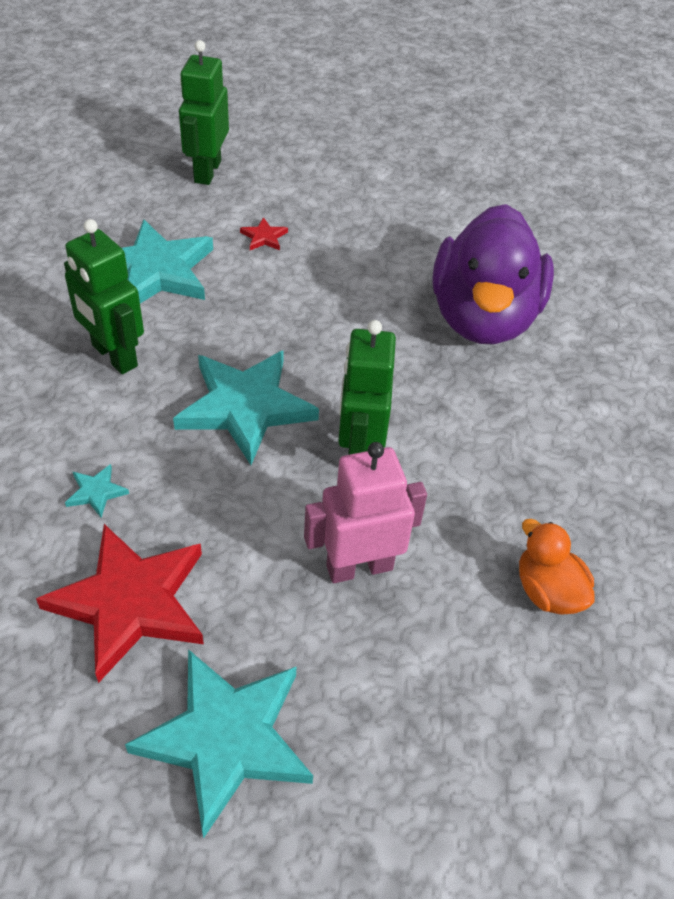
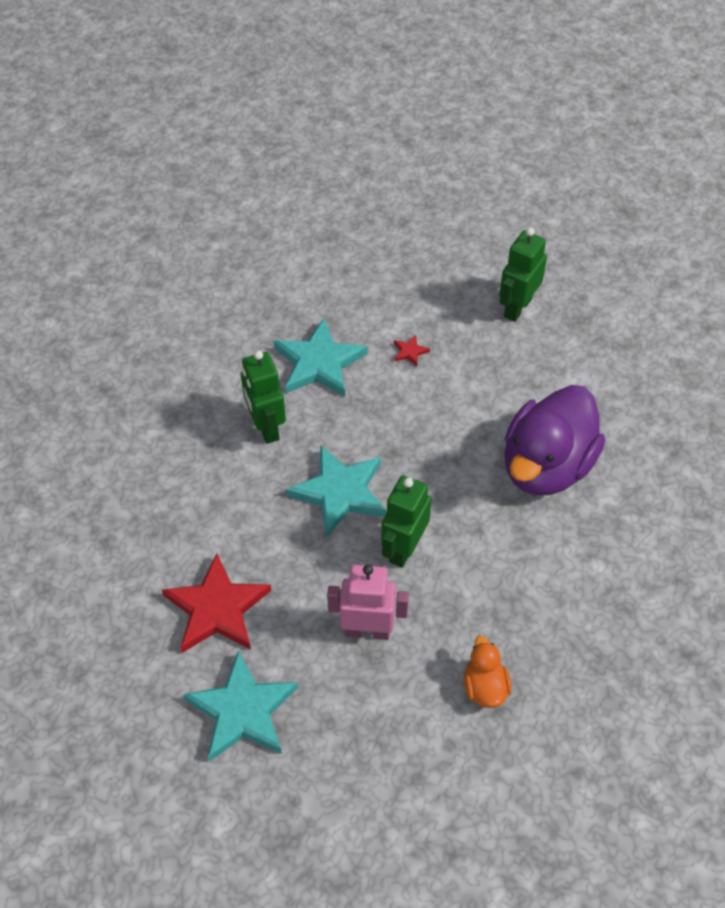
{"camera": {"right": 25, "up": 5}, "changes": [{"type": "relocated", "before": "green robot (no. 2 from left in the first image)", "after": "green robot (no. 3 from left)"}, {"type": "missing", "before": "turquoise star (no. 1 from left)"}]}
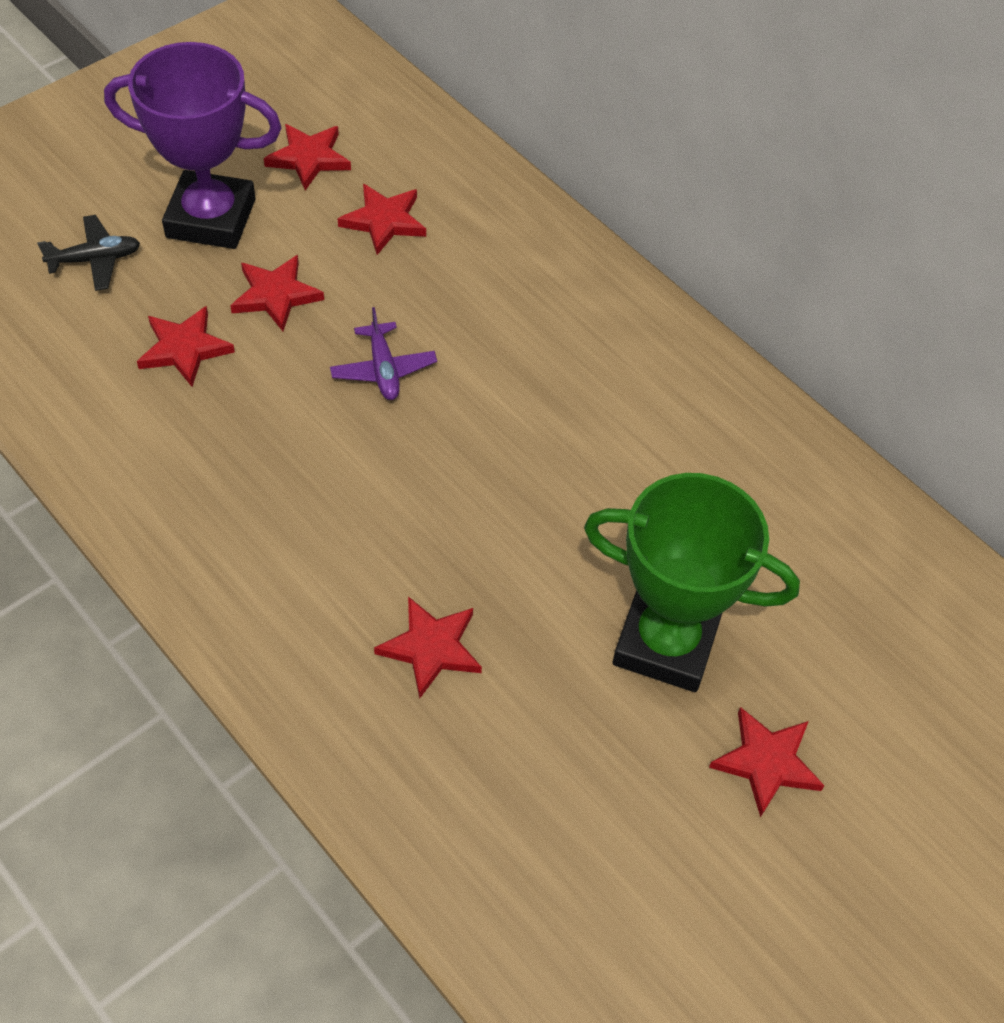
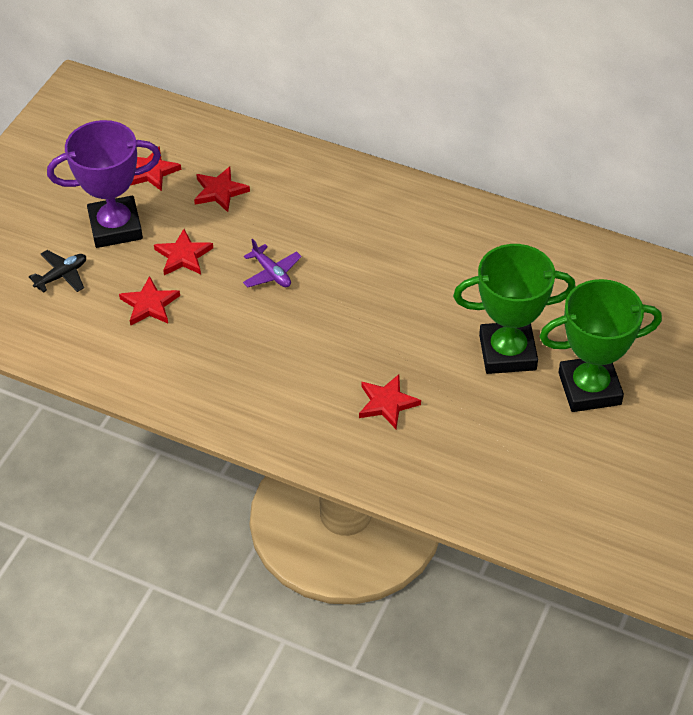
{"camera": {"right": -20, "up": -5}, "changes": [{"type": "exchanged", "before": "red star (no. 6 from left)", "after": "green trophy (no. 2 from left)"}]}
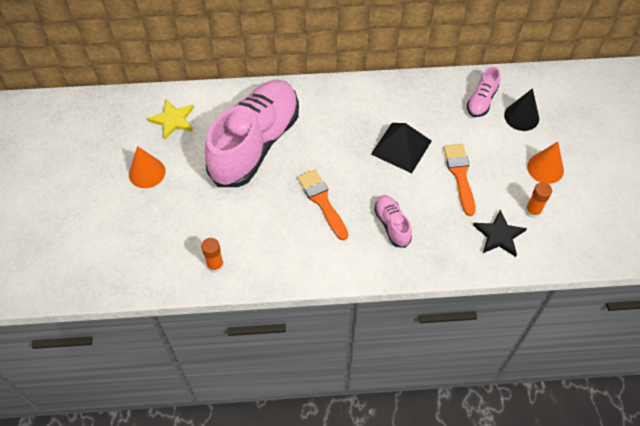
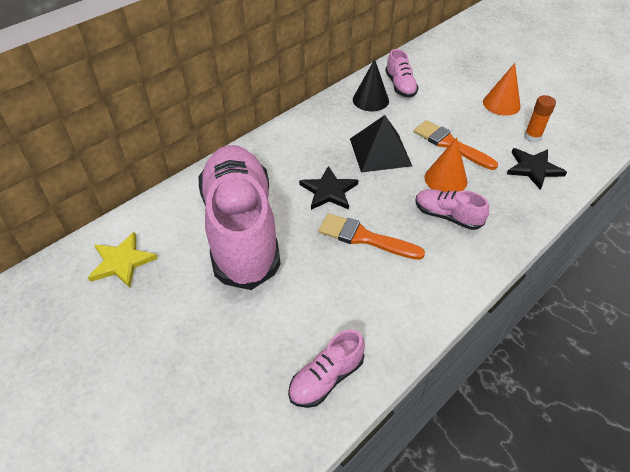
{"camera": {"right": -40, "up": -10}, "changes": [{"type": "exchanged", "before": "orange glue stick (no. 1 from left)", "after": "pink shoe (no. 2 from left)"}, {"type": "appeared", "after": "black star (no. 1 from left)"}, {"type": "relocated", "before": "black cone"}, {"type": "relocated", "before": "orange cone (no. 1 from left)"}]}
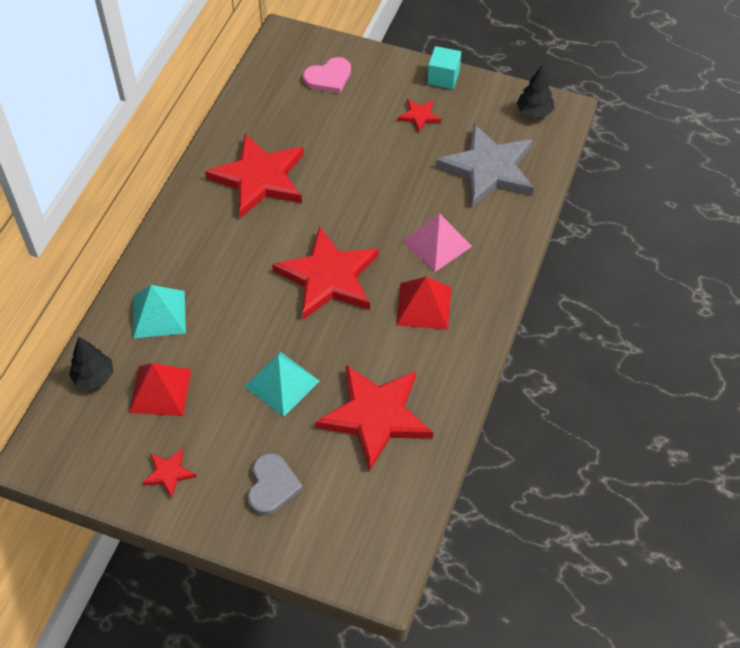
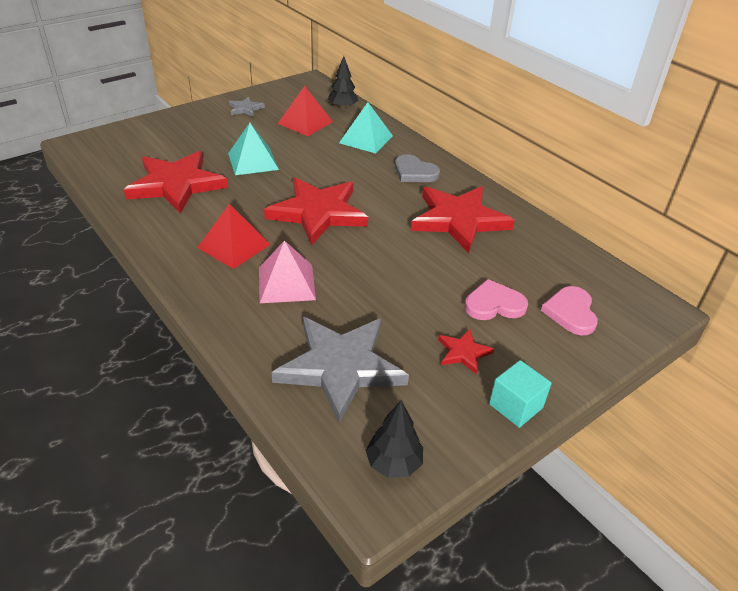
{"camera": {"right": 120, "up": -15}, "changes": [{"type": "colour", "before": "red star (no. 1 from left)", "after": "grey star (no. 1 from left)"}, {"type": "relocated", "before": "grey heart"}, {"type": "appeared", "after": "pink heart (no. 1 from left)"}]}
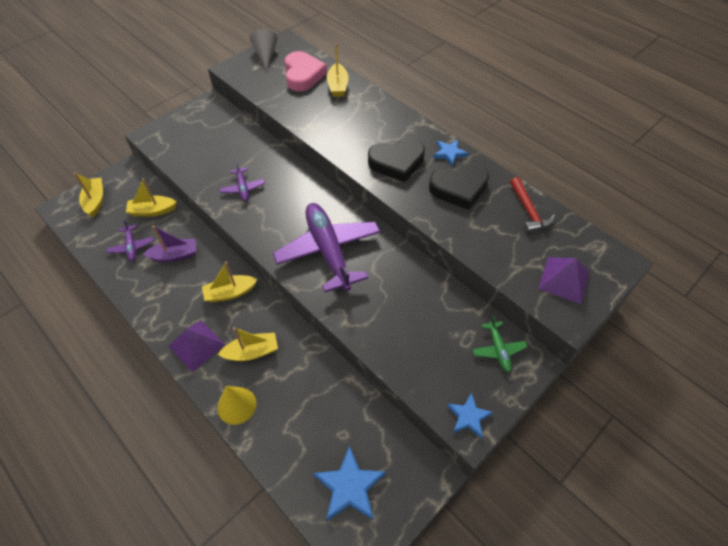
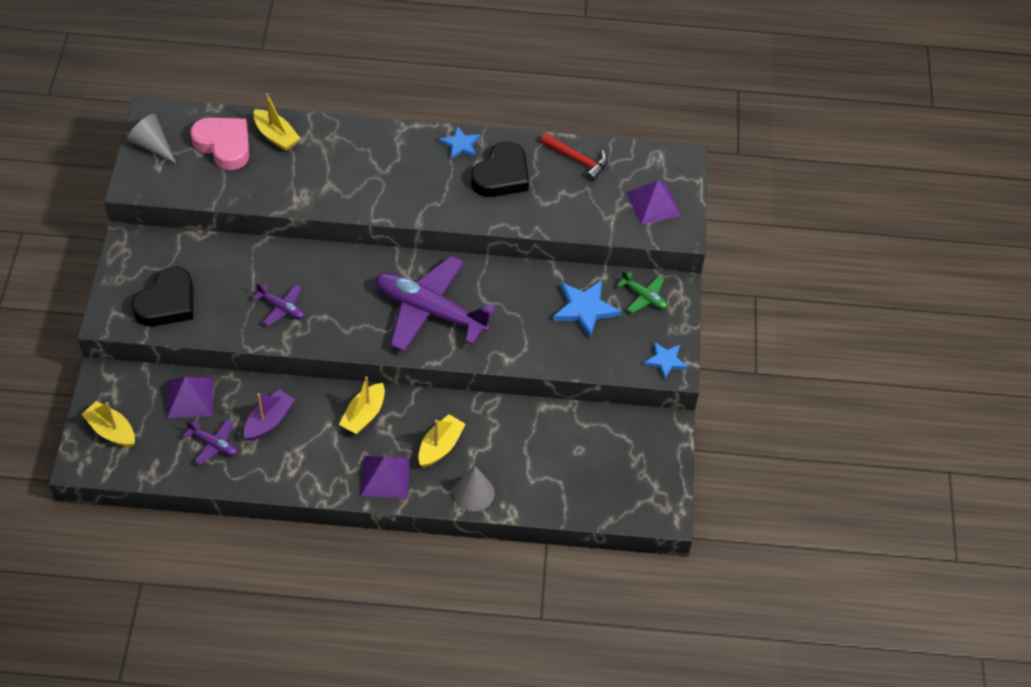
{"camera": {"right": -45, "up": 0}, "changes": [{"type": "relocated", "before": "black heart (no. 1 from left)"}, {"type": "exchanged", "before": "yellow boat (no. 2 from left)", "after": "purple pyramid (no. 1 from left)"}, {"type": "colour", "before": "yellow cone", "after": "grey cone (no. 2 from left)"}, {"type": "relocated", "before": "blue star (no. 1 from left in the first image)", "after": "blue star (no. 2 from left)"}]}
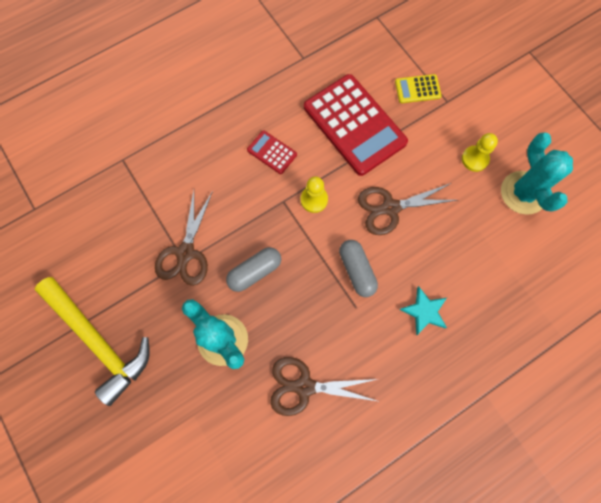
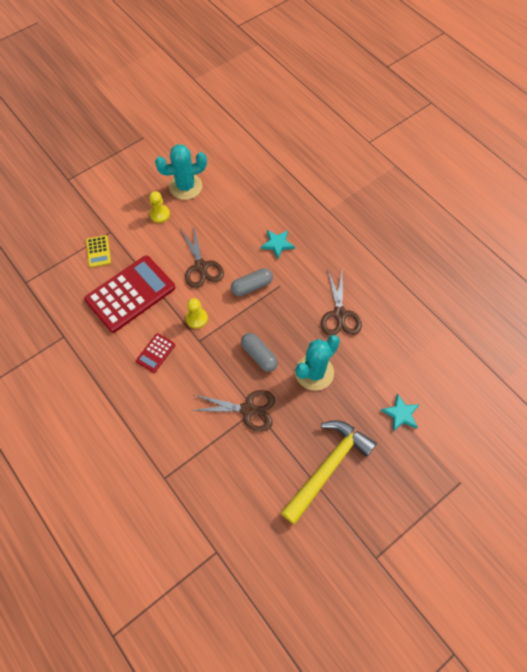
{"camera": {"right": -95, "up": -10}, "changes": [{"type": "appeared", "after": "turquoise star (no. 2 from left)"}]}
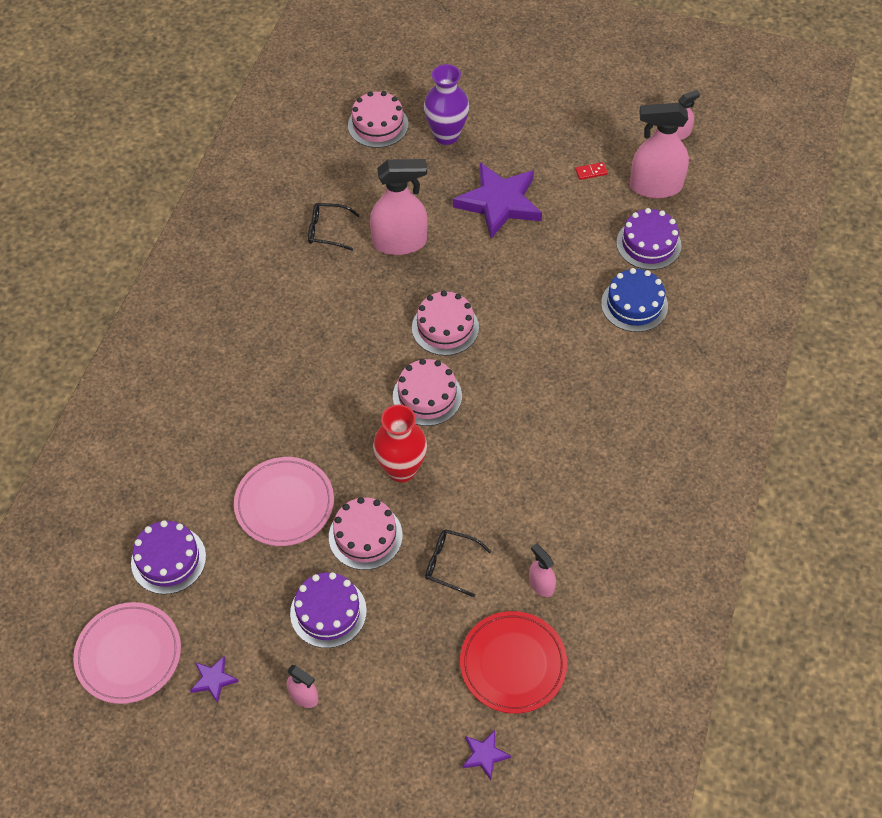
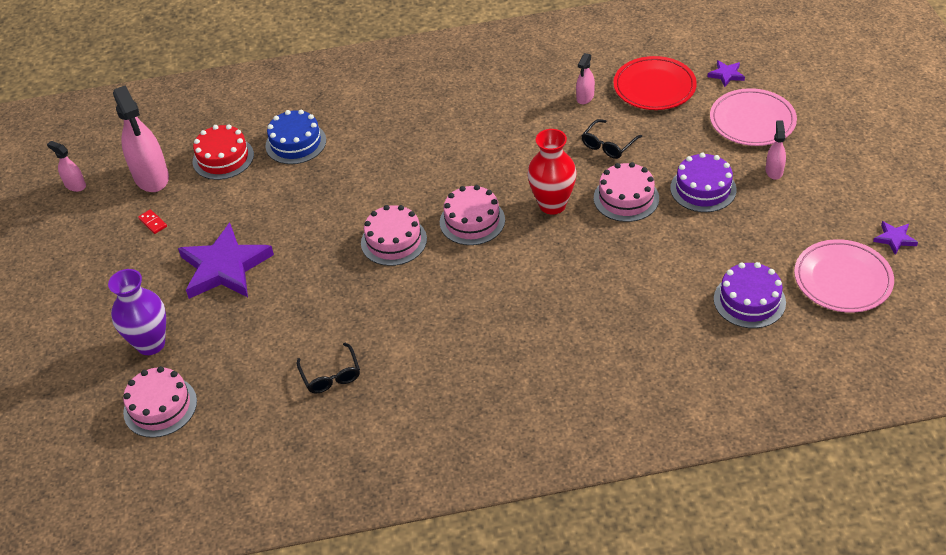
{"camera": {"right": -115, "up": -10}, "changes": [{"type": "colour", "before": "purple cake (no. 3 from left)", "after": "red cake"}, {"type": "spun", "before": "black glasses (no. 2 from left)", "turn": 45}, {"type": "relocated", "before": "pink plate (no. 2 from left in the first image)", "after": "pink plate (no. 1 from left)"}, {"type": "relocated", "before": "purple star (no. 1 from left in the first image)", "after": "purple star (no. 3 from left)"}, {"type": "missing", "before": "pink spray bottle (no. 2 from left)"}]}
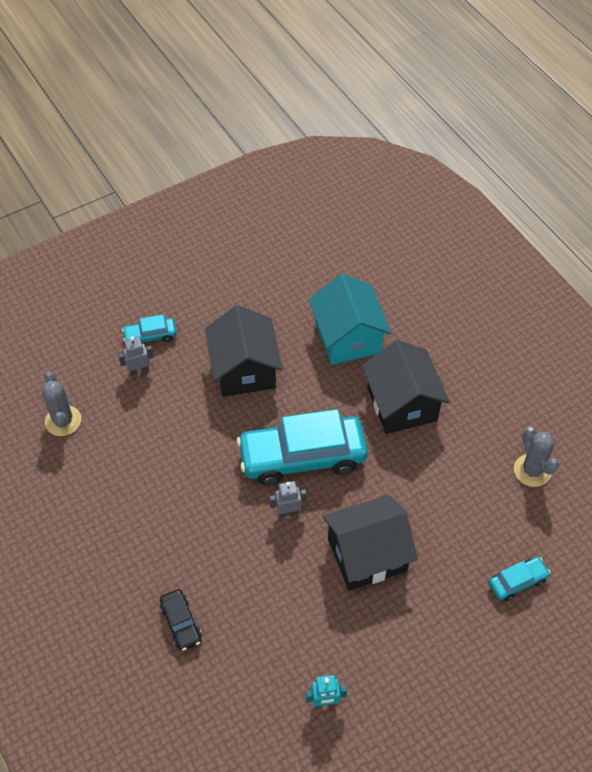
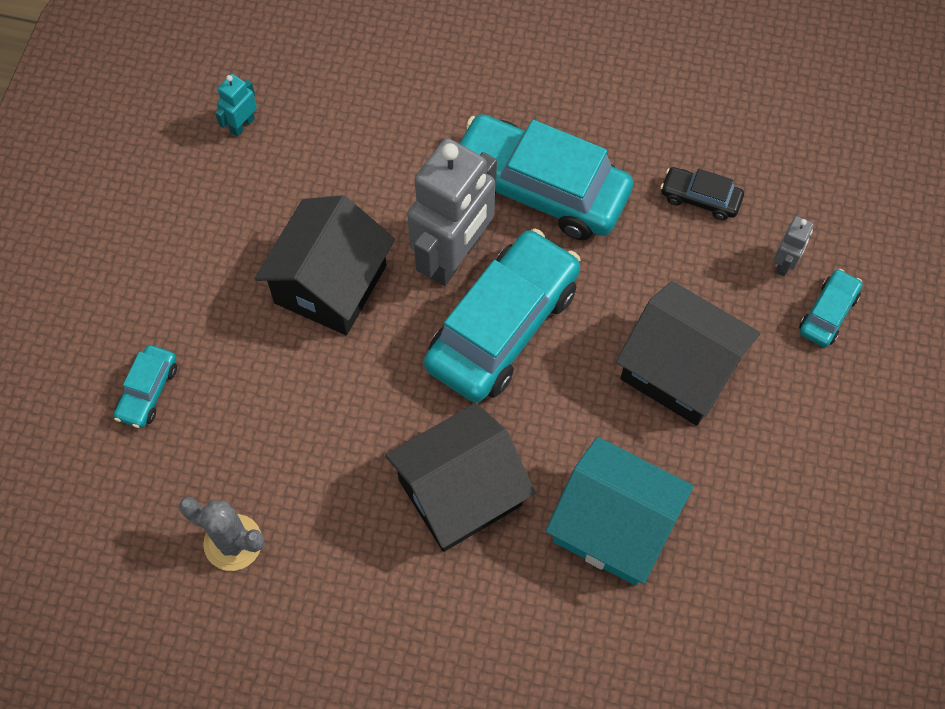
{"camera": {"right": 135, "up": 10}, "changes": [{"type": "spun", "before": "black house (no. 3 from left in the first image)", "turn": -60}, {"type": "size", "before": "grey robot (no. 2 from left in the first image)", "scale": 2.32}, {"type": "appeared", "after": "turquoise car (no. 3 from left)"}, {"type": "relocated", "before": "black car"}, {"type": "missing", "before": "grey cactus (no. 1 from left)"}]}
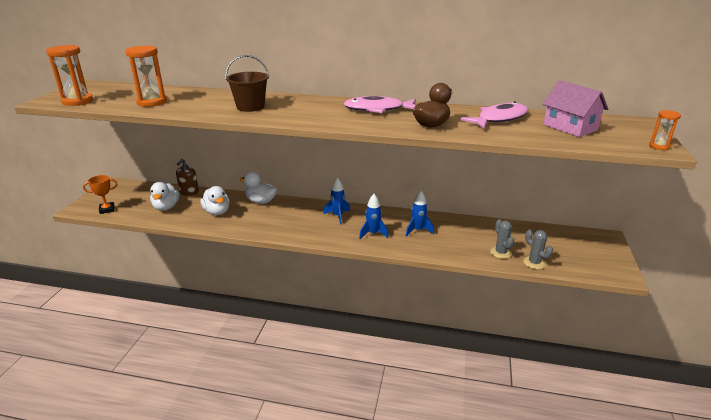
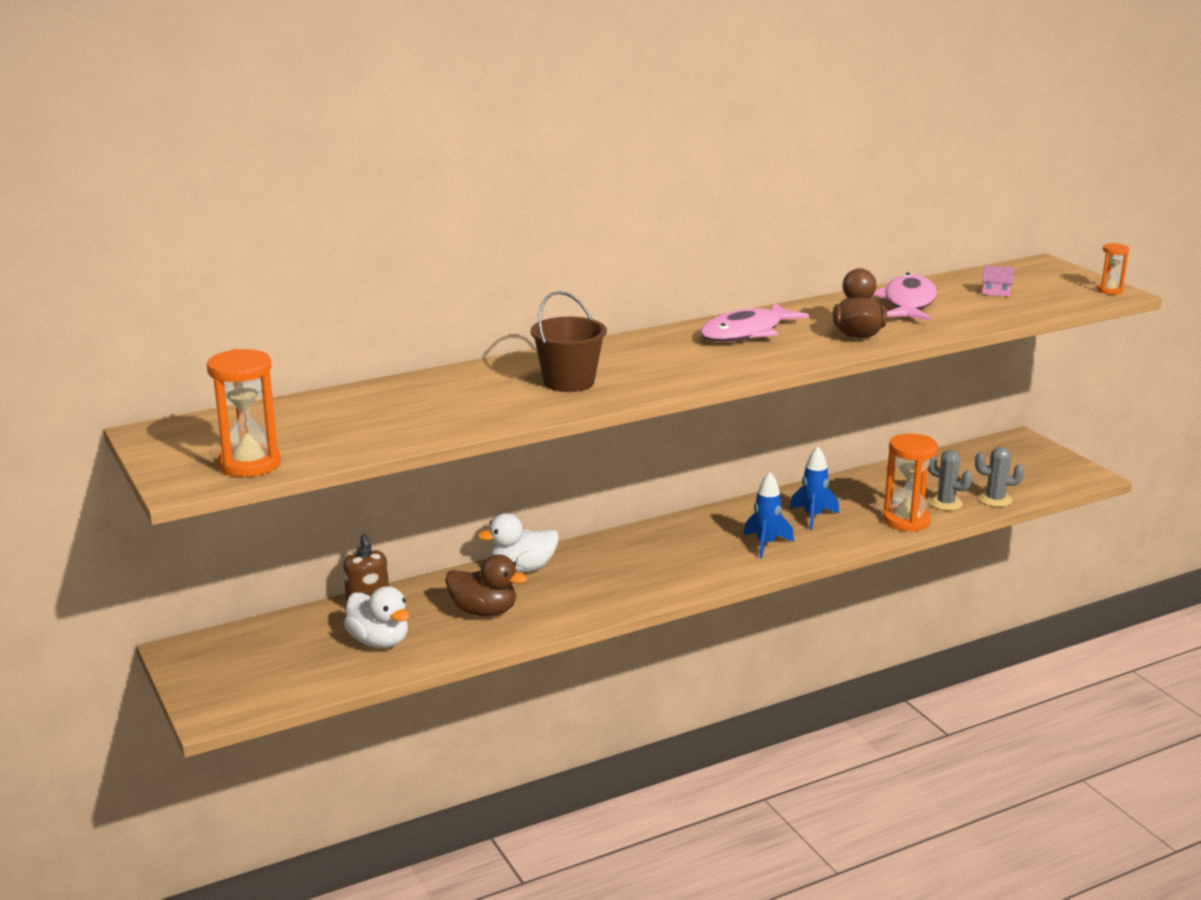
{"camera": {"right": -40, "up": -5}, "changes": [{"type": "colour", "before": "white duck (no. 2 from left)", "after": "brown duck (no. 1 from left)"}, {"type": "relocated", "before": "orange hourglass (no. 2 from left)"}, {"type": "size", "before": "pink house", "scale": 0.45}, {"type": "missing", "before": "orange trophy"}, {"type": "missing", "before": "blue rocket (no. 1 from left)"}]}
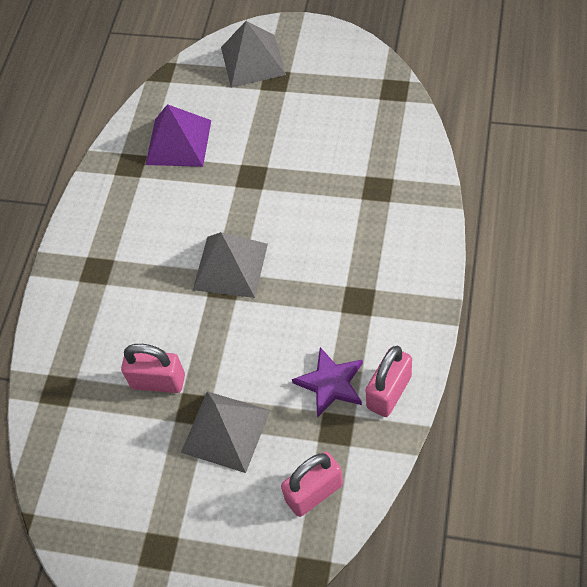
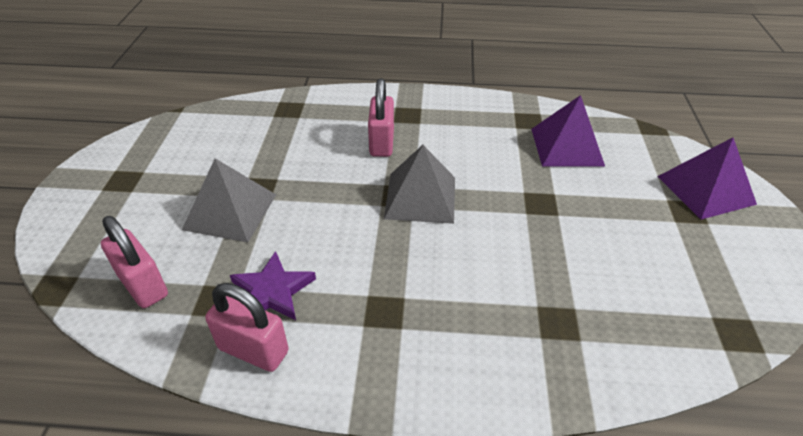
{"camera": {"right": 75, "up": -15}, "changes": [{"type": "relocated", "before": "pink padlock (no. 1 from left in the first image)", "after": "pink padlock (no. 3 from left)"}, {"type": "colour", "before": "grey pyramid (no. 3 from left)", "after": "purple pyramid (no. 2 from left)"}]}
